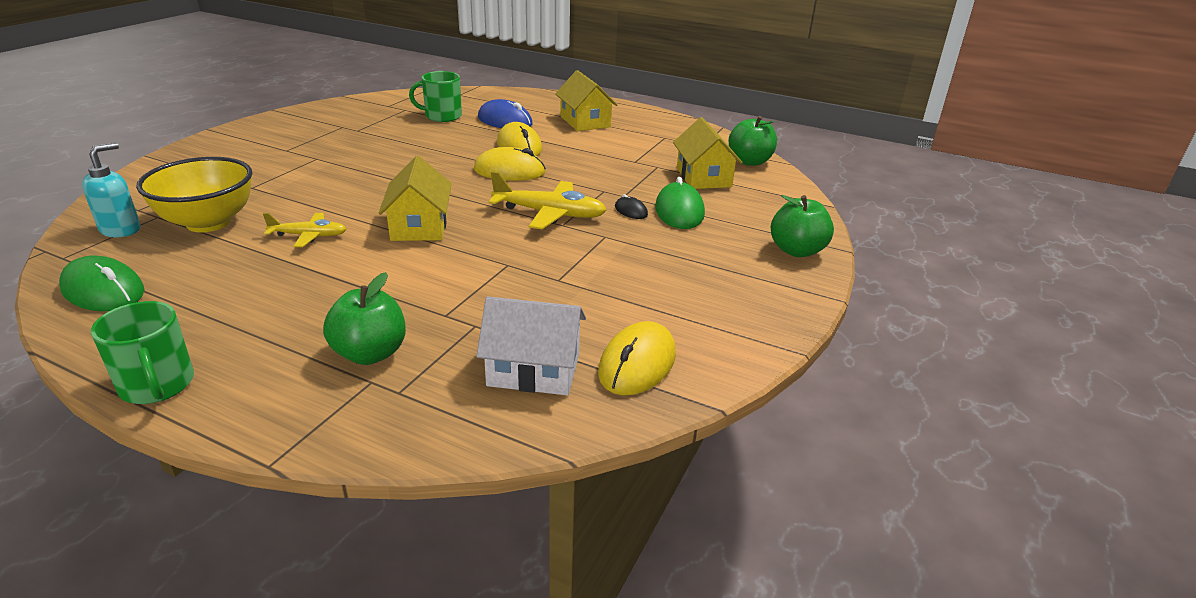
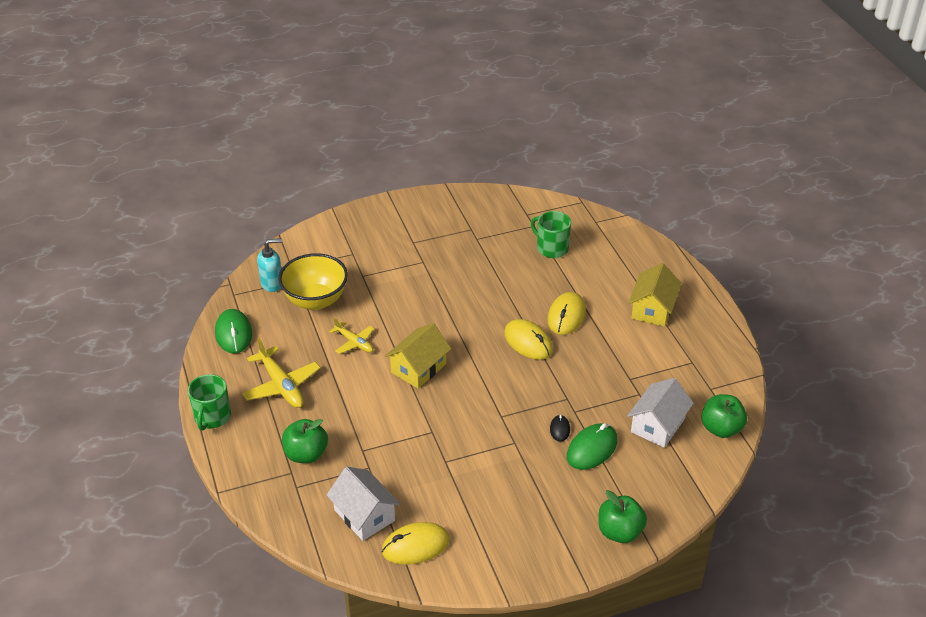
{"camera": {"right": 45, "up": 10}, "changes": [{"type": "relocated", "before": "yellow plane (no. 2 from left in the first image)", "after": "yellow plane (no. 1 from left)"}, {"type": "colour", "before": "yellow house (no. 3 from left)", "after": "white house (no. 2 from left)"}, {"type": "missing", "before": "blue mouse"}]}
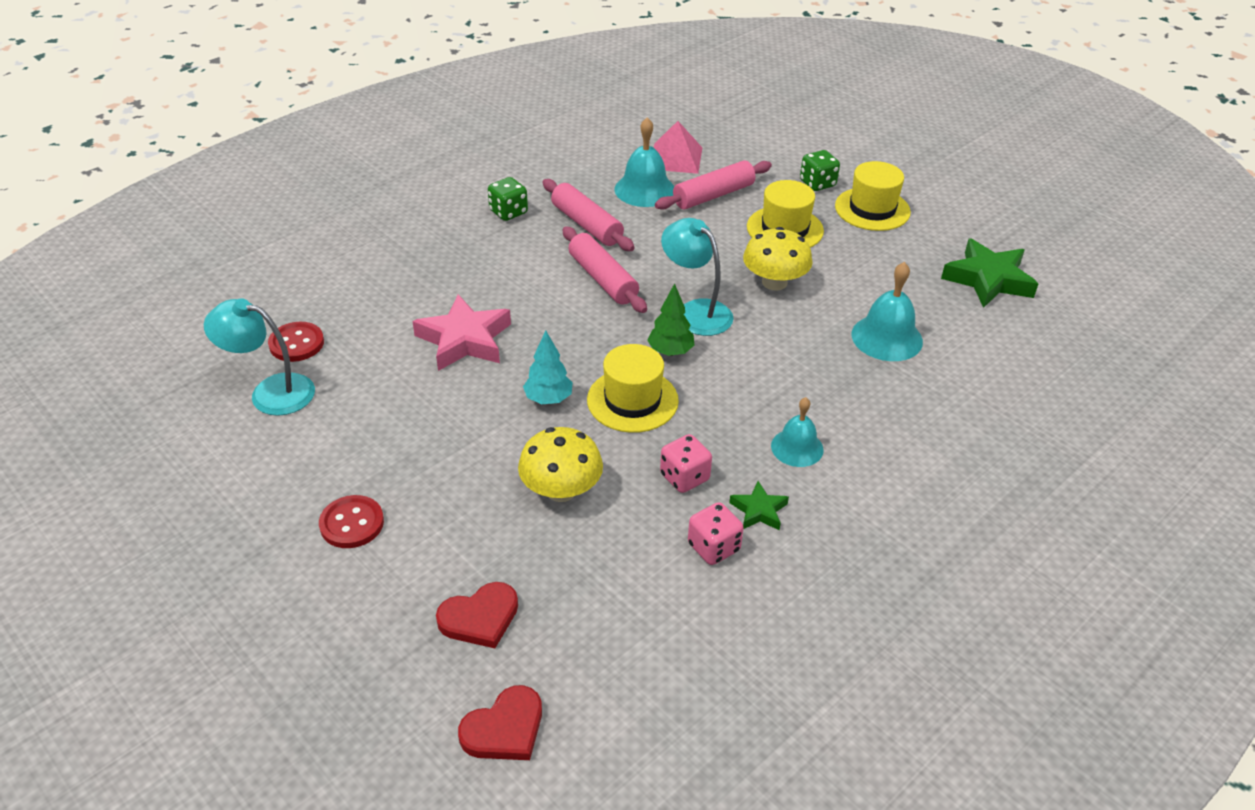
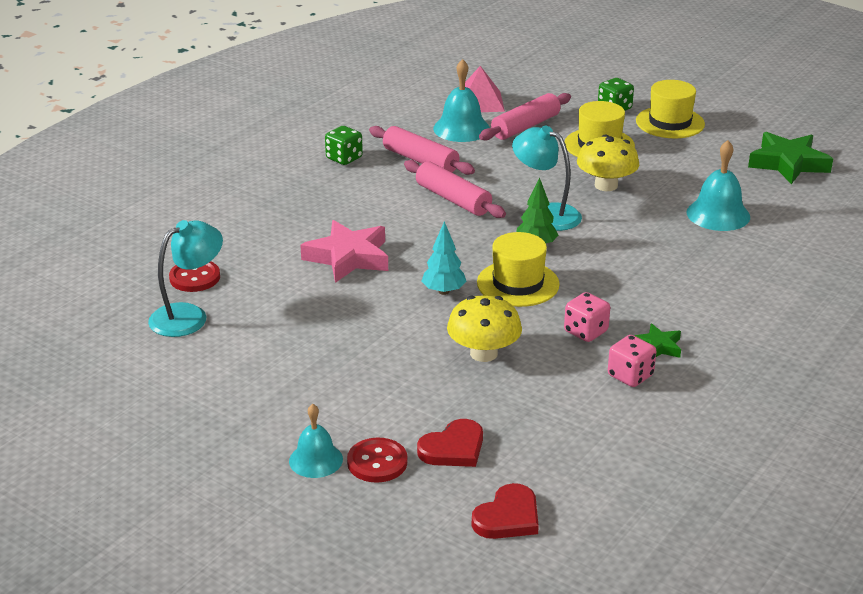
{"camera": {"right": -10, "up": -10}, "changes": [{"type": "spun", "before": "turquoise lamp (no. 1 from left)", "turn": 135}, {"type": "relocated", "before": "turquoise bell (no. 2 from left in the first image)", "after": "turquoise bell (no. 1 from left)"}, {"type": "relocated", "before": "red button (no. 2 from left)"}]}
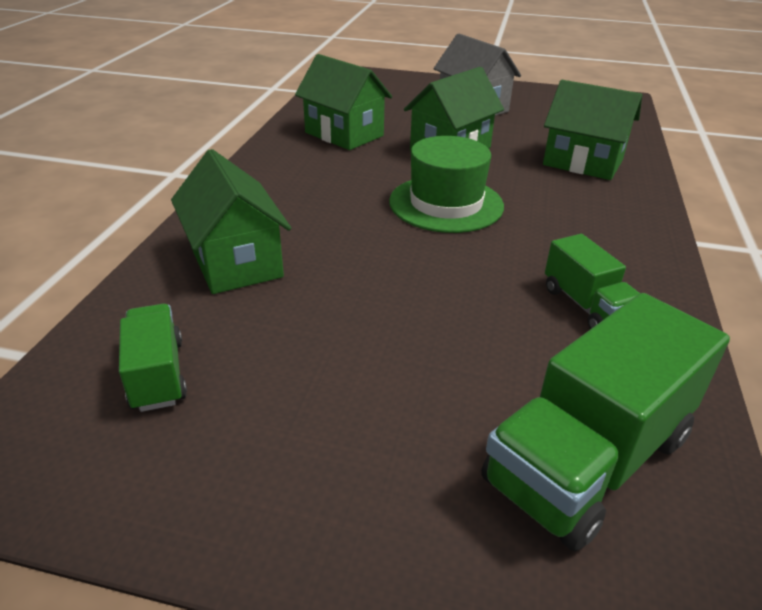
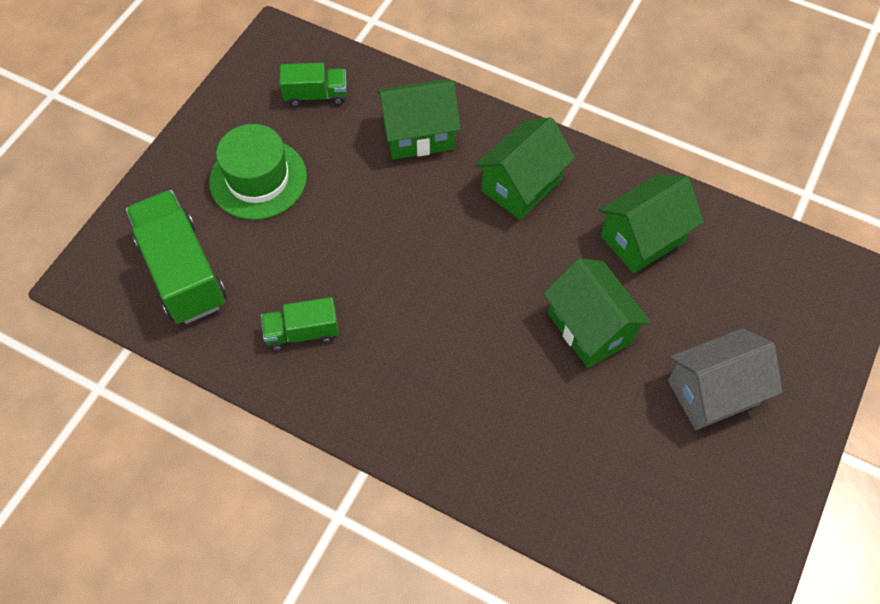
{"camera": {"right": 105, "up": 25}, "changes": [{"type": "relocated", "before": "green hat"}, {"type": "relocated", "before": "green house (no. 4 from left in the first image)", "after": "green house (no. 2 from left)"}]}
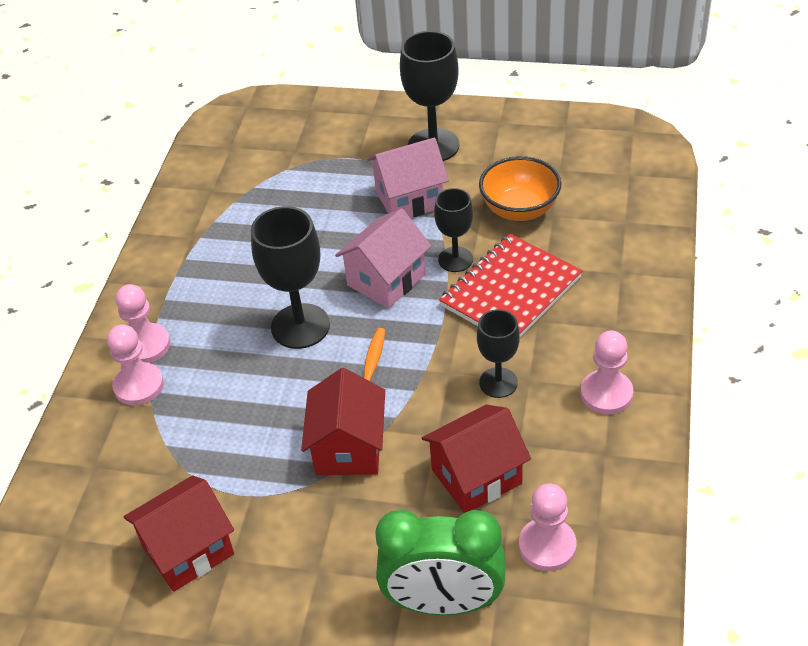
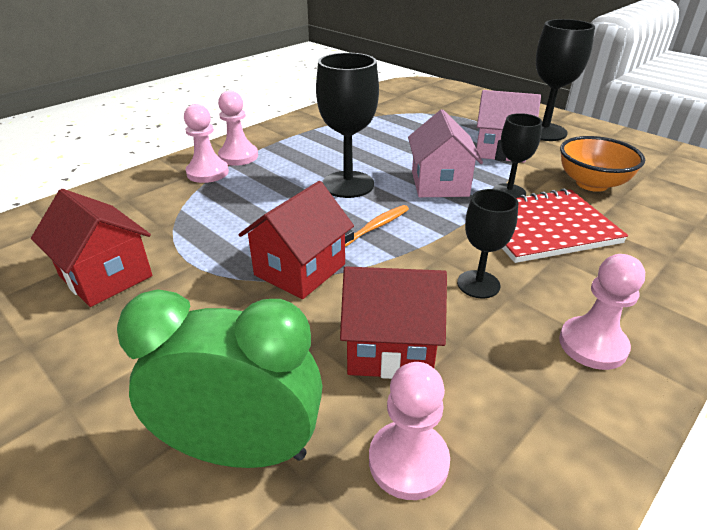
{"camera": {"right": 30, "up": -10}, "changes": [{"type": "spun", "before": "red house (no. 1 from left)", "turn": 45}, {"type": "spun", "before": "green clock", "turn": 150}, {"type": "spun", "before": "pink house (no. 1 from left)", "turn": -75}]}
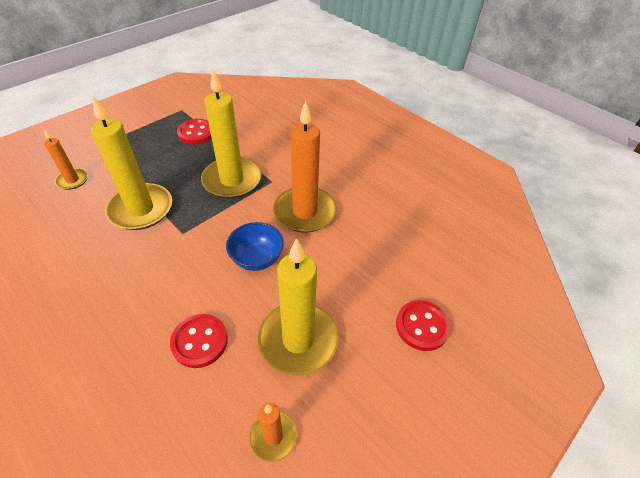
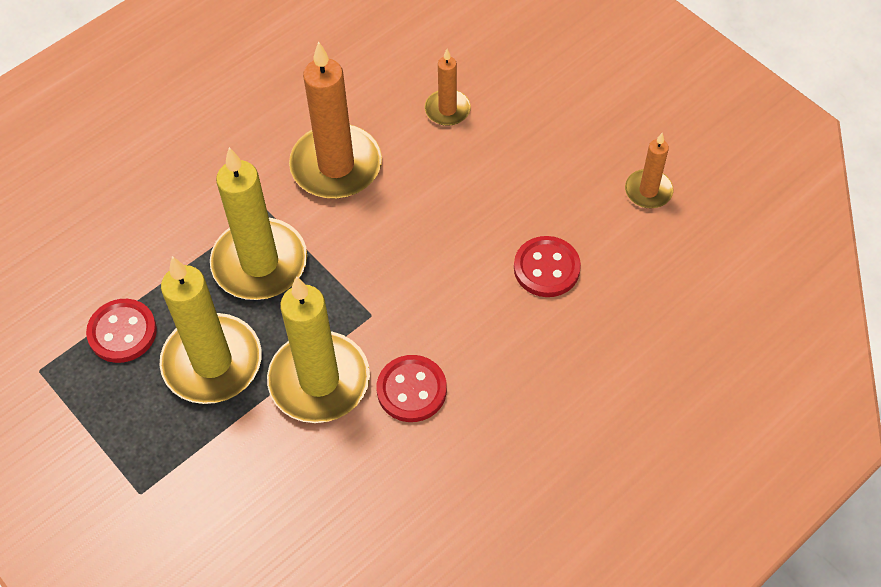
{"camera": {"right": -85, "up": 10}, "changes": [{"type": "relocated", "before": "yellow candle (no. 3 from left in the first image)", "after": "yellow candle (no. 1 from left)"}, {"type": "relocated", "before": "red button (no. 3 from left in the first image)", "after": "red button (no. 2 from left)"}, {"type": "relocated", "before": "orange candle (no. 1 from left in the first image)", "after": "orange candle (no. 2 from left)"}, {"type": "missing", "before": "blue bowl"}]}
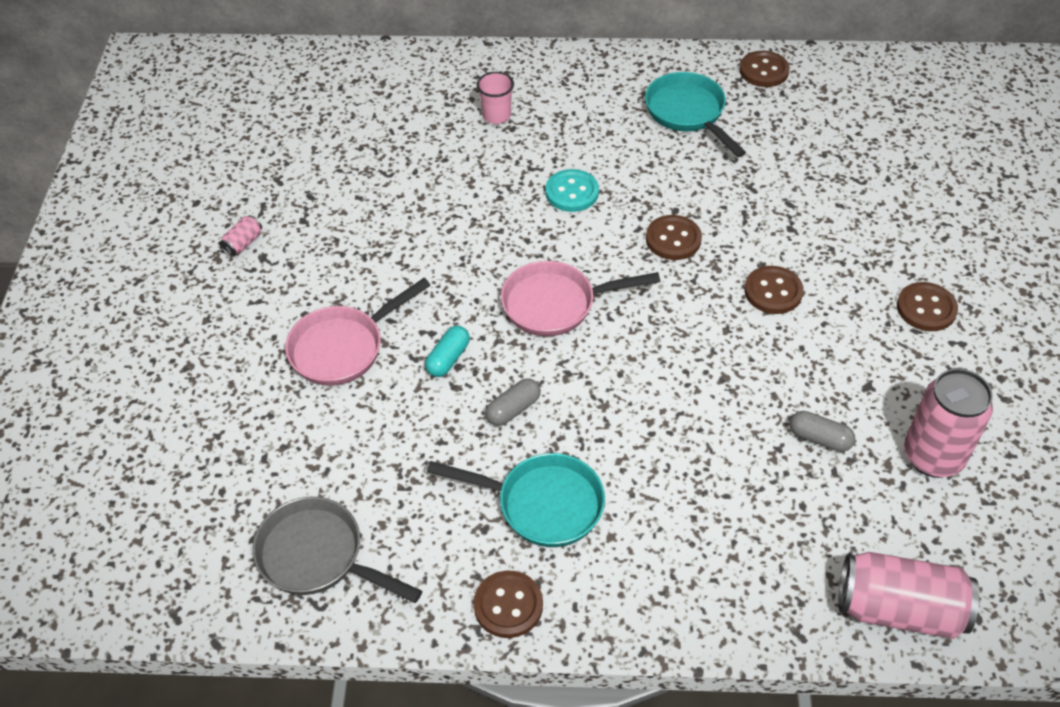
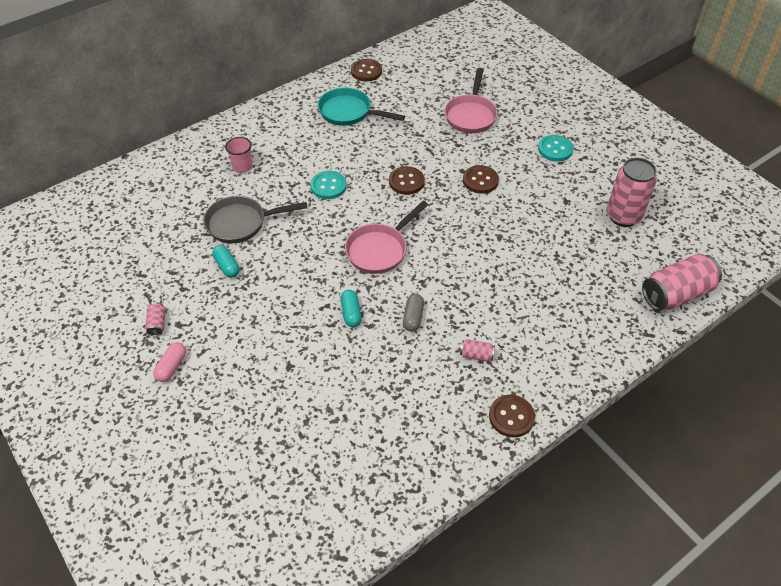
{"camera": {"right": -40, "up": 0}, "changes": [{"type": "appeared", "after": "pink capsule"}, {"type": "relocated", "before": "grey pan"}, {"type": "appeared", "after": "turquoise capsule (no. 1 from left)"}, {"type": "relocated", "before": "pink pan (no. 1 from left in the first image)", "after": "pink pan (no. 2 from left)"}, {"type": "exchanged", "before": "turquoise pan (no. 1 from left)", "after": "pink can (no. 2 from left)"}, {"type": "colour", "before": "brown button (no. 5 from left)", "after": "turquoise button (no. 2 from left)"}, {"type": "missing", "before": "grey capsule (no. 2 from left)"}]}
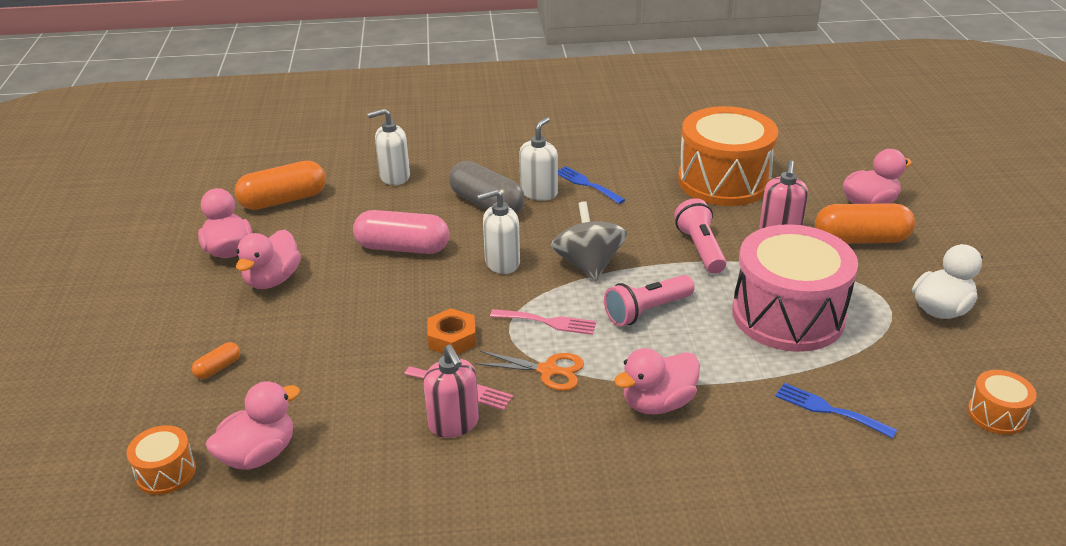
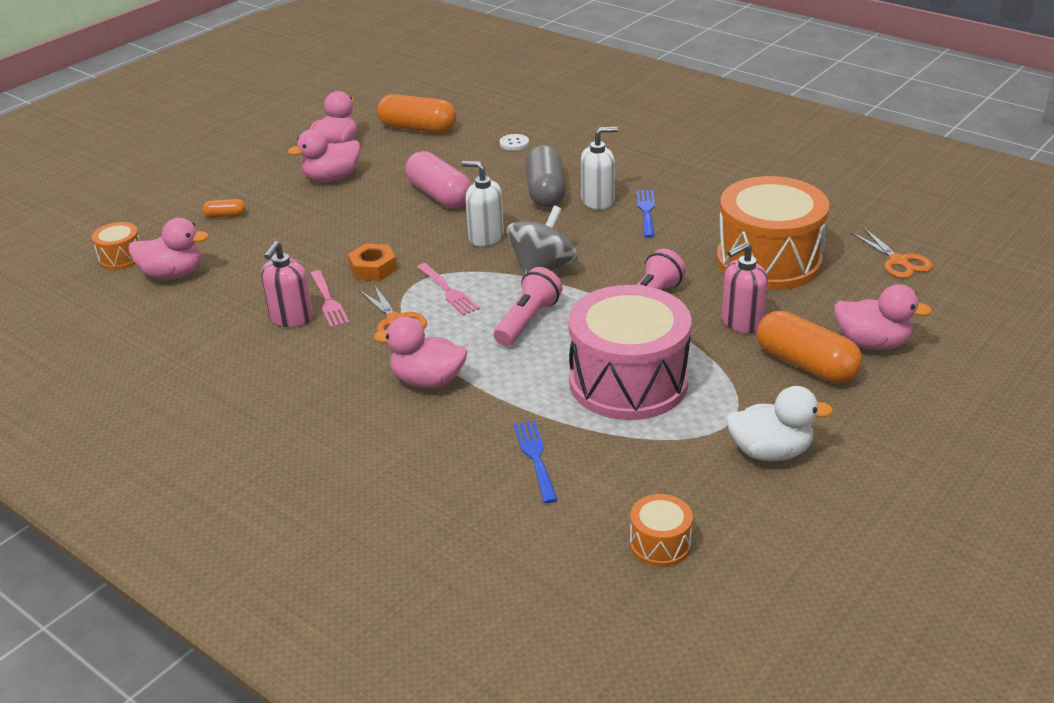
{"camera": {"right": 45, "up": 0}, "changes": [{"type": "spun", "before": "pink flashlight (no. 1 from left)", "turn": 105}, {"type": "exchanged", "before": "white soap dispenser (no. 1 from left)", "after": "white button"}, {"type": "appeared", "after": "orange scissors (no. 2 from left)"}]}
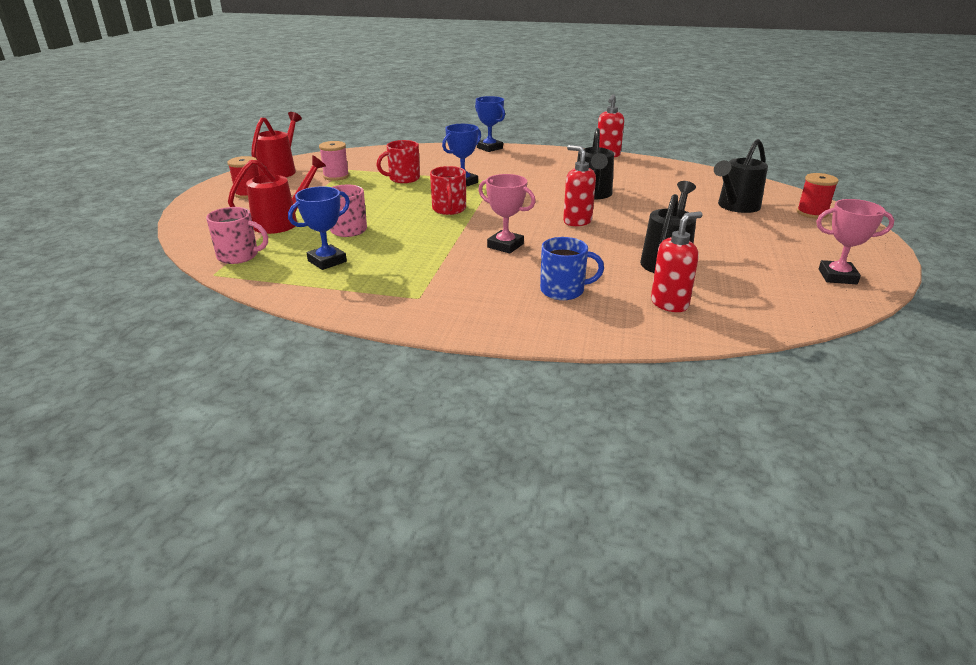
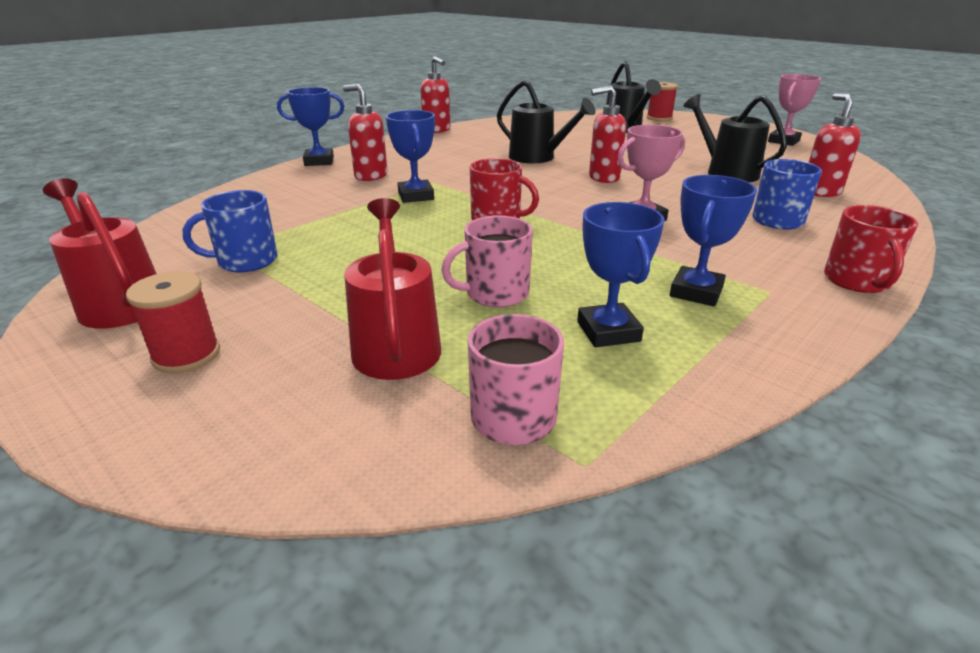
{"camera": {"right": -60, "up": 0}, "changes": [{"type": "exchanged", "before": "pink spool", "after": "blue mug (no. 1 from left)"}, {"type": "appeared", "after": "red soap dispenser (no. 1 from left)"}, {"type": "appeared", "after": "blue trophy (no. 4 from left)"}, {"type": "relocated", "before": "red mug (no. 1 from left in the first image)", "after": "red mug (no. 2 from left)"}]}
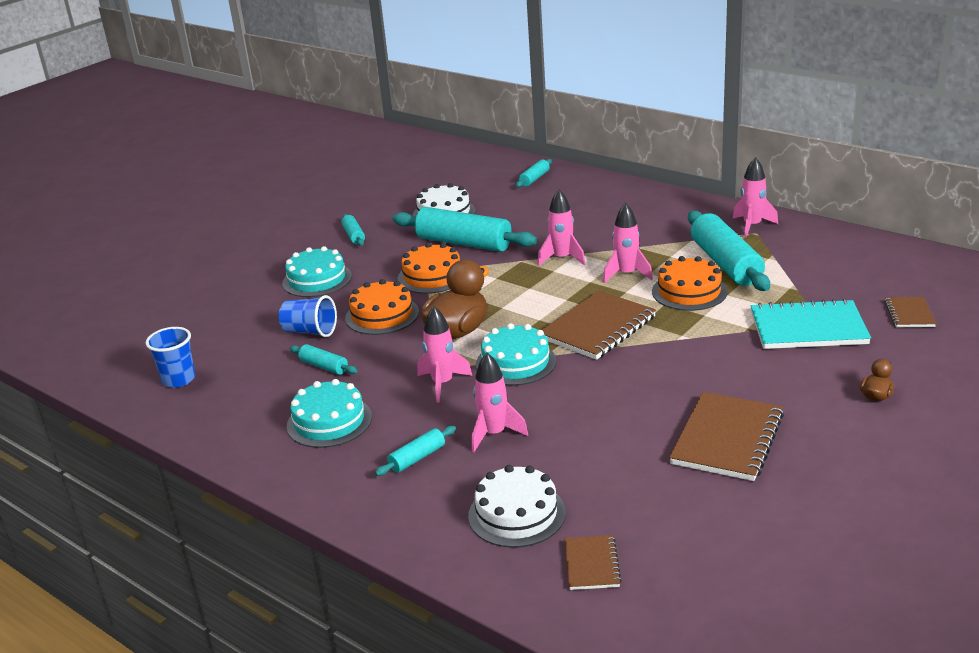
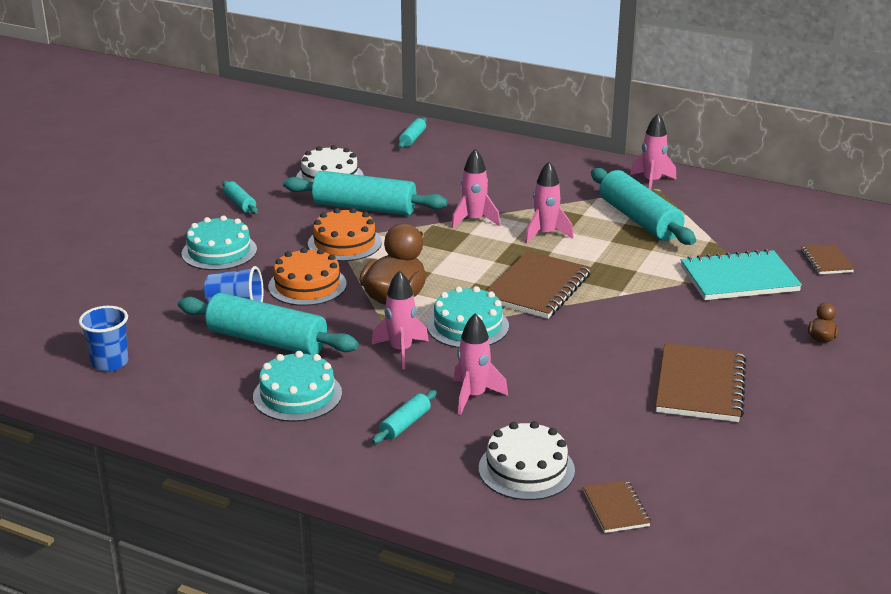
{"camera": {"right": -15, "up": 0}, "changes": [{"type": "size", "before": "turquoise rolling pin (no. 1 from left in the first image)", "scale": 2.14}, {"type": "missing", "before": "orange cake (no. 3 from left)"}]}
